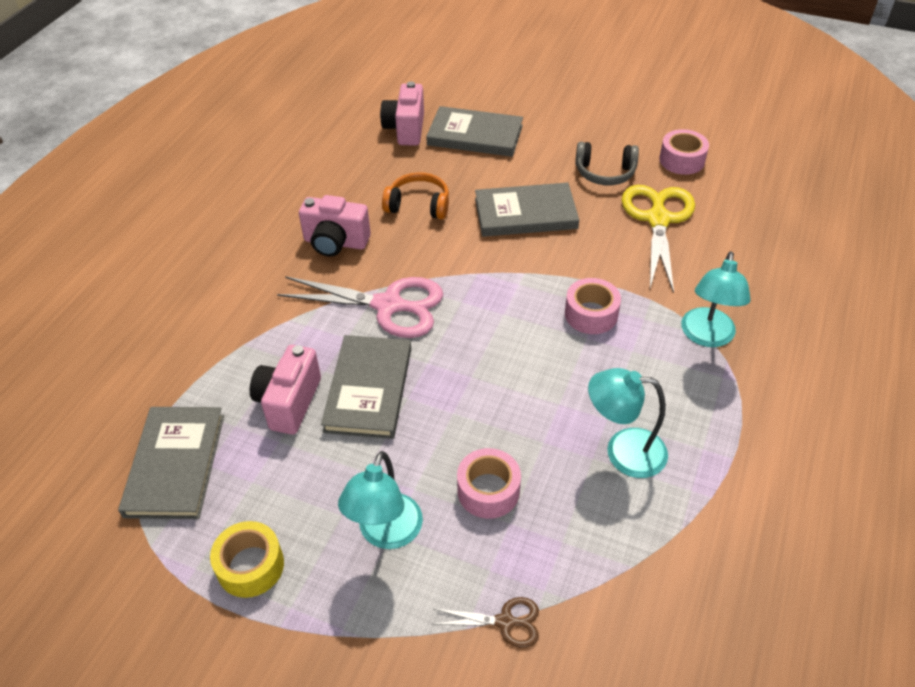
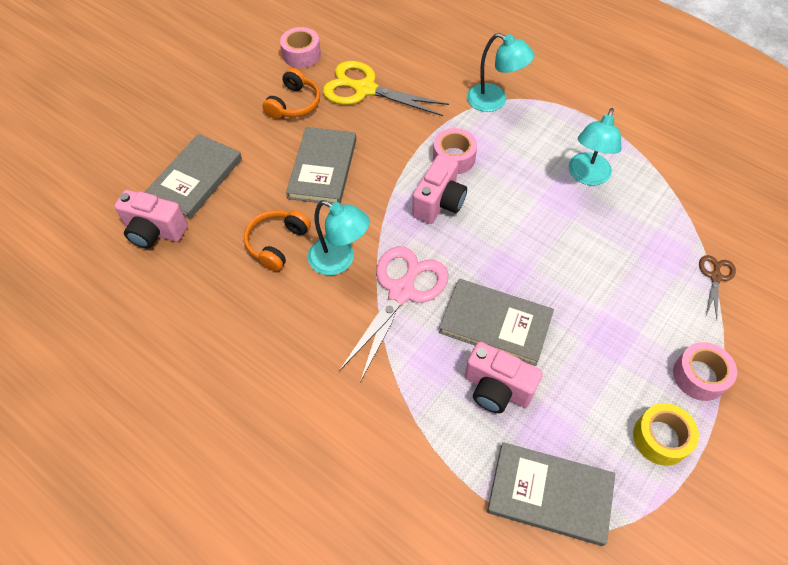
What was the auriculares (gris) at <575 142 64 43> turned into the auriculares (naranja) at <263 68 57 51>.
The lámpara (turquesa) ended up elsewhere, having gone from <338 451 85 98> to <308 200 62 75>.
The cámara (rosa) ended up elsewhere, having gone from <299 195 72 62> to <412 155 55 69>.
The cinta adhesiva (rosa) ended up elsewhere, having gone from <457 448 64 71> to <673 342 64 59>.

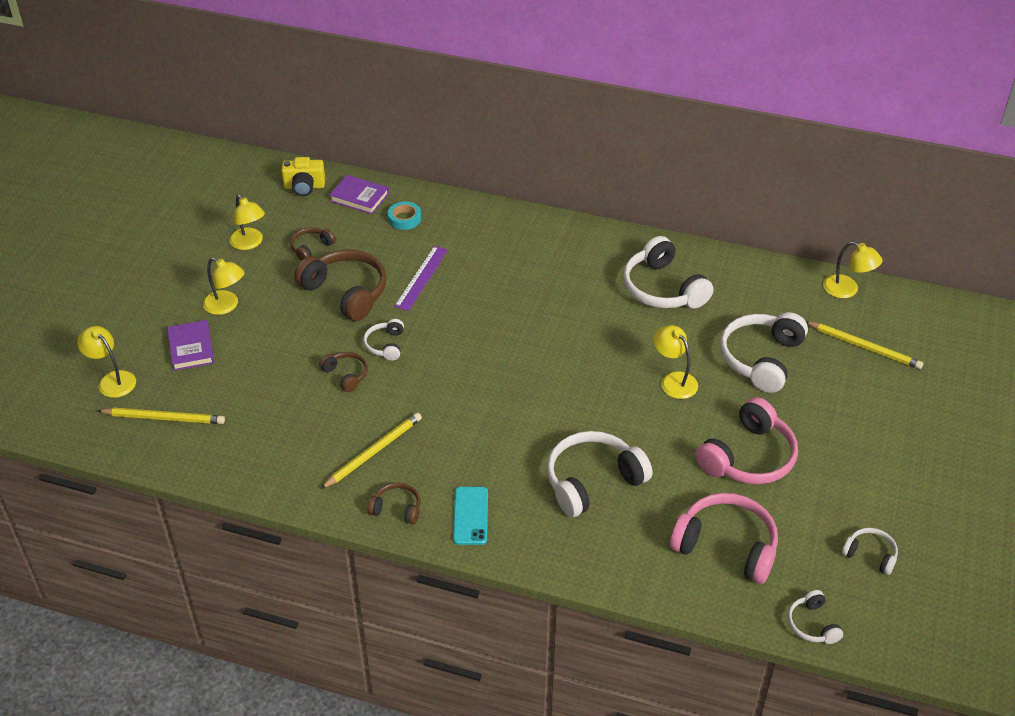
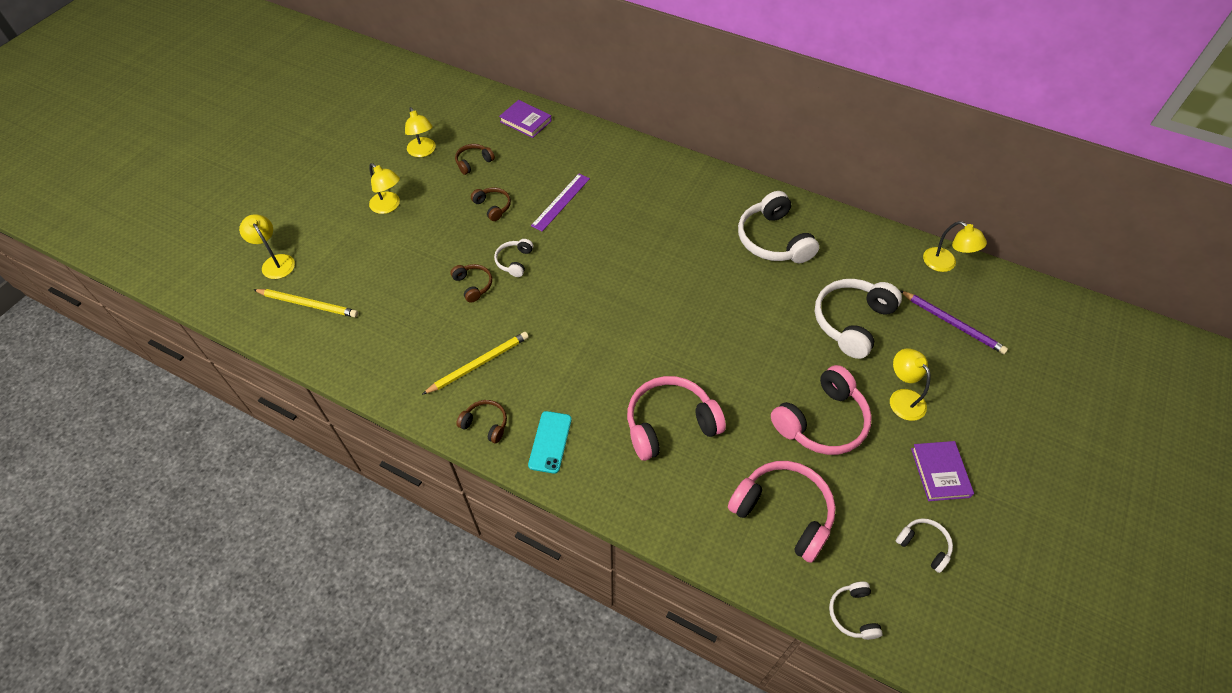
The size of the auriculares (marrón) at <294 250 92 71> changed by a factor of 0.51.
What was the auriculares (blanco) at <547 431 105 86> turned into the auriculares (rosa) at <627 376 99 85>.
The lámpara (amarillo) ended up elsewhere, having gone from <654 325 44 74> to <890 348 41 73>.
What was the lápiz (amarillo) at <806 321 117 48> turned into the lápiz (morado) at <899 290 109 64>.
The libro (morado) ended up elsewhere, having gone from <167 320 47 51> to <911 441 63 60>.
The second view lost the cámara (amarillo) at <281 157 44 39>.
The second view lost the cinta adhesiva (turquesa) at <388 202 33 28>.

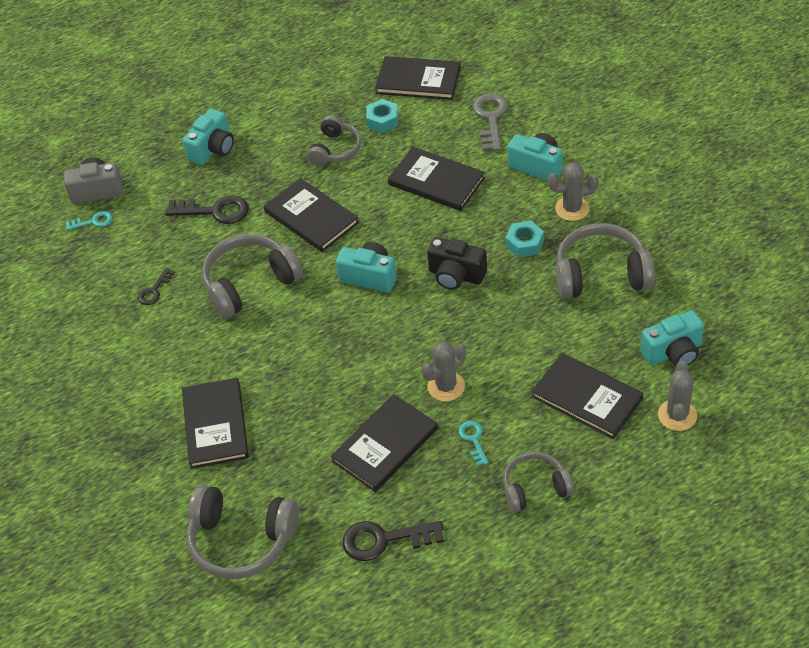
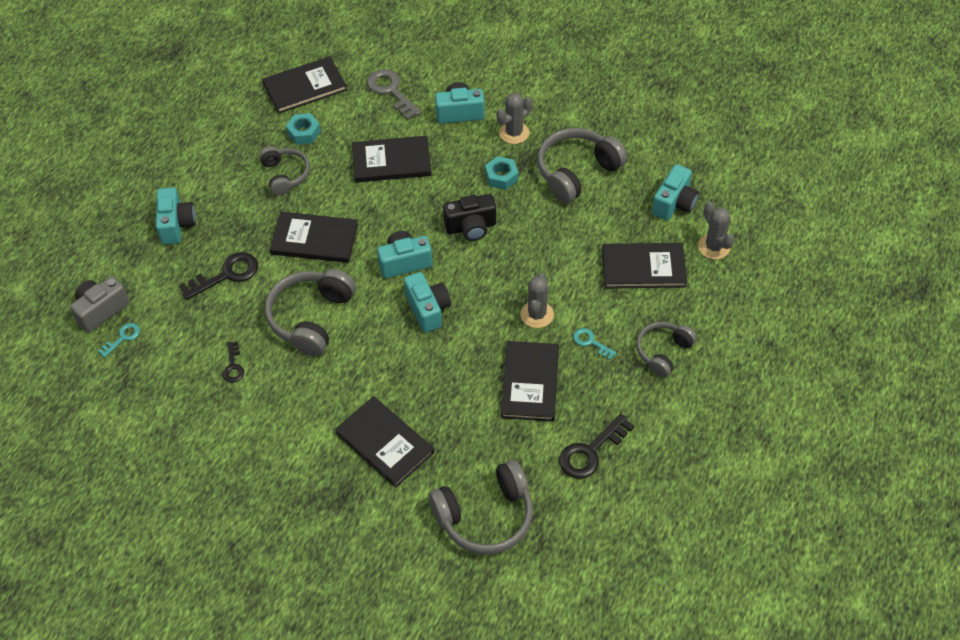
The second view gained the cámara (turquesa) at <404 272 47 61>.

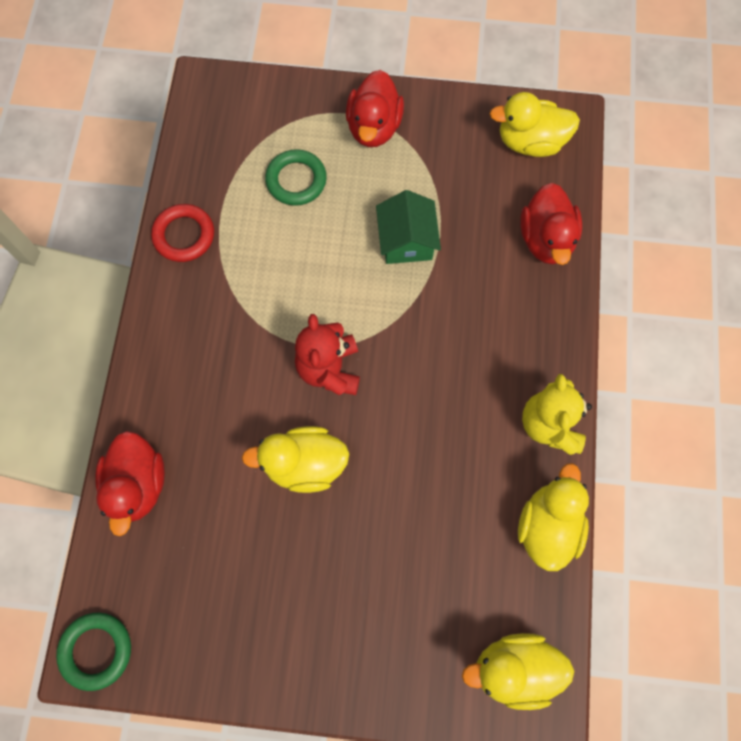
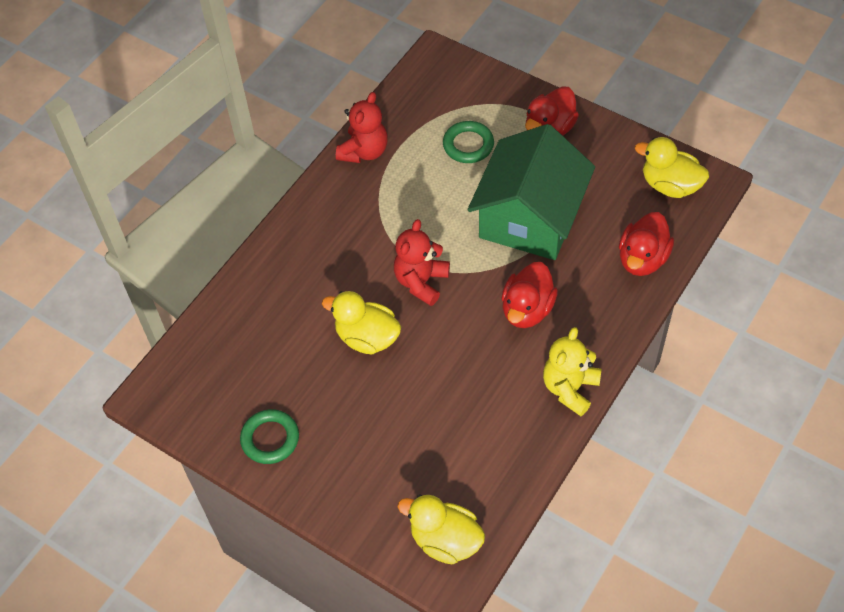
The anillo (verde) ended up elsewhere, having gone from <56 613 75 78> to <240 409 59 55>.
Where the anillo (rojo) stood at <151 204 63 58>, the osito (rojo) came to stand at <336 92 52 71>.
The size of the casa (verde) at <376 190 65 74> changed by a factor of 2.03.
The pato (rojo) ended up elsewhere, having gone from <95 431 70 105> to <501 262 57 66>.
The second view lost the pato (amarillo) at <518 463 71 108>.

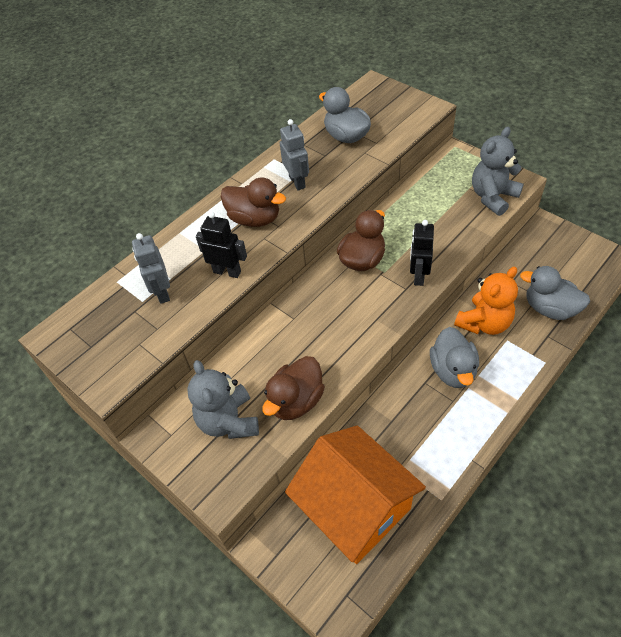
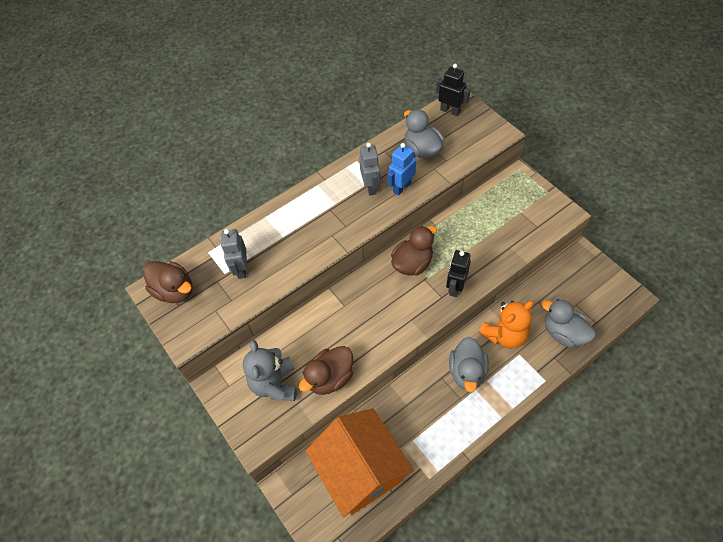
The pato (marrón) ended up elsewhere, having gone from <221 177 65 50> to <143 261 50 42>.
The second view gained the robot (azul) at <387 143 29 53>.
The robot (negro) ended up elsewhere, having gone from <196 212 51 66> to <436 64 35 52>.
The second view lost the osito (gris) at <472 127 52 89>.

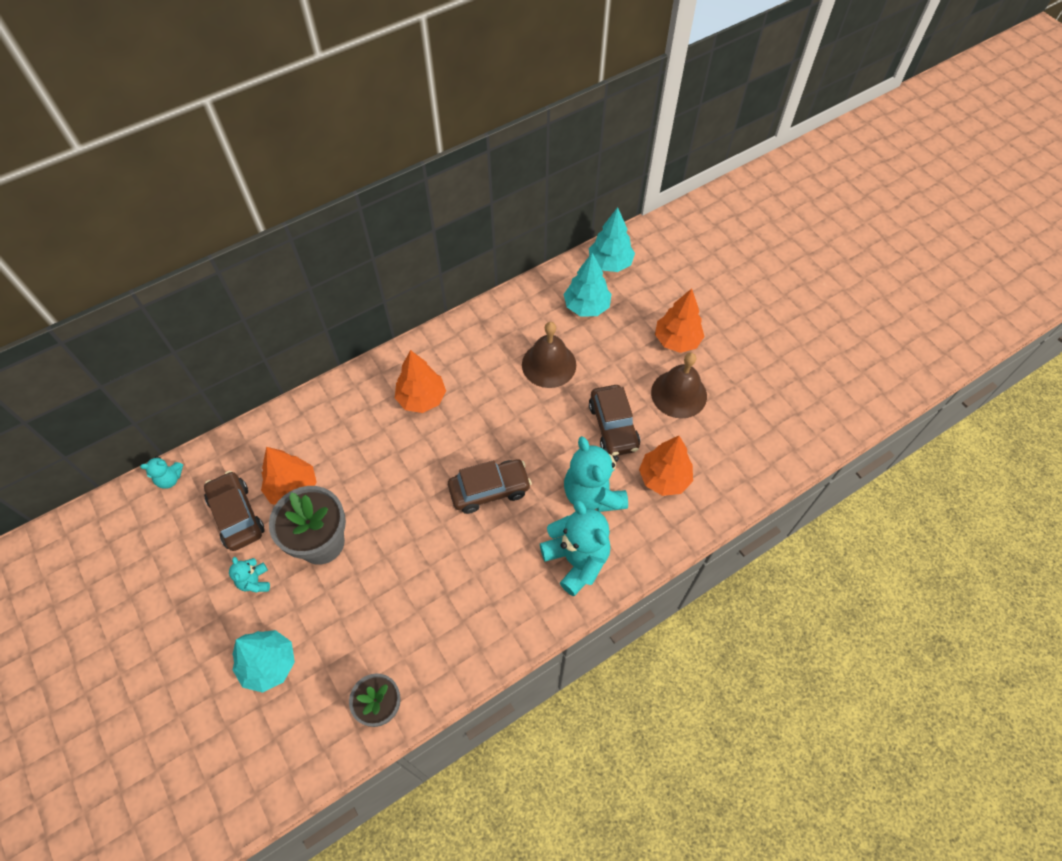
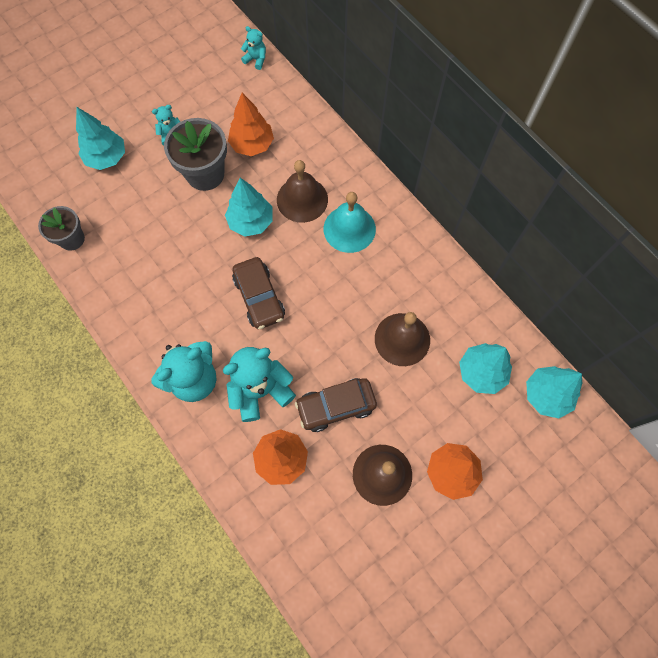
The second view gained the árbol (turquesa) at <225 178 47 59>.
The osito (turquesa) at <140 456 43 33> ended up facing another way, 135 degrees clockwise from before.
The second view gained the campana (marrón) at <277 160 51 63>.
Where the árbol (naranja) stood at <395 350 51 63>, the campana (turquesa) came to stand at <324 192 52 61>.
The second view lost the coche (marrón) at <204 471 61 80>.

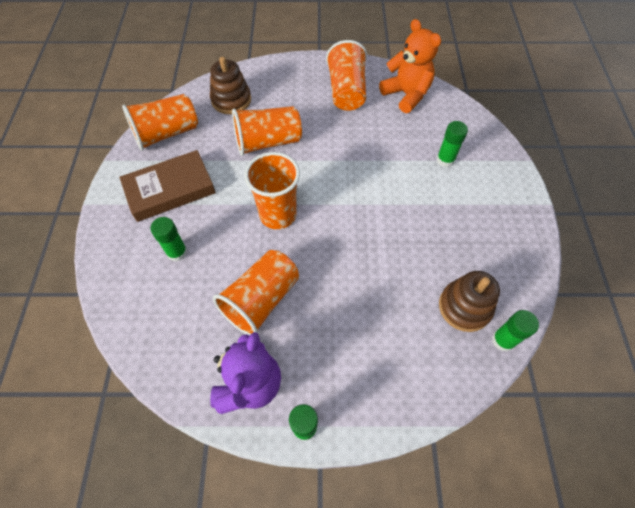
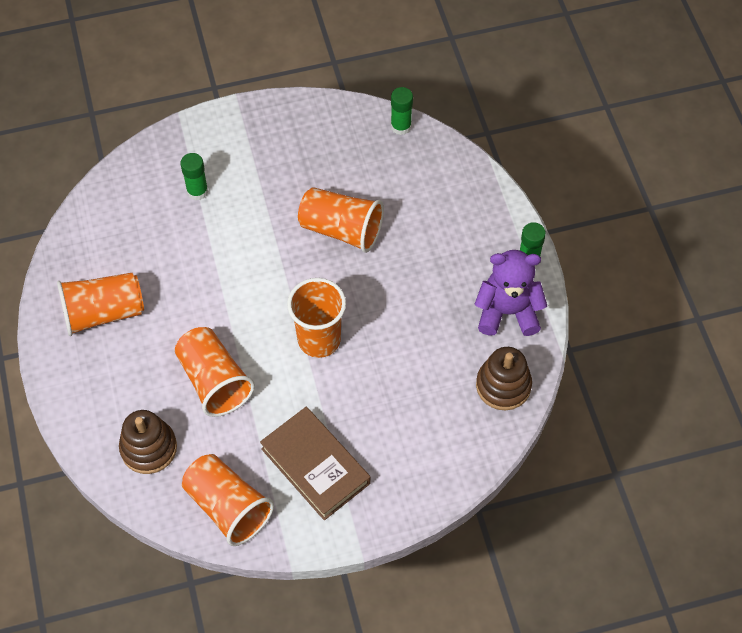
The vaso (naranja) ended up elsewhere, having gone from <213 250 86 86> to <298 187 86 66>.
The juguete apilable (marrón) ended up elsewhere, having gone from <439 271 61 61> to <476 347 56 63>.
The second view lost the barra de pegamento (verde) at <150 217 38 45>.
The second view lost the osito (naranja) at <379 19 62 94>.

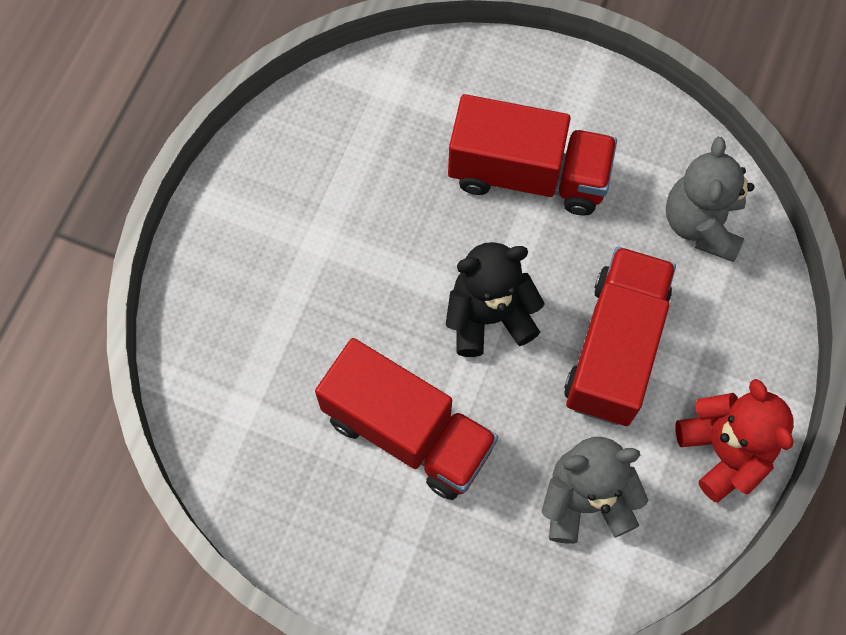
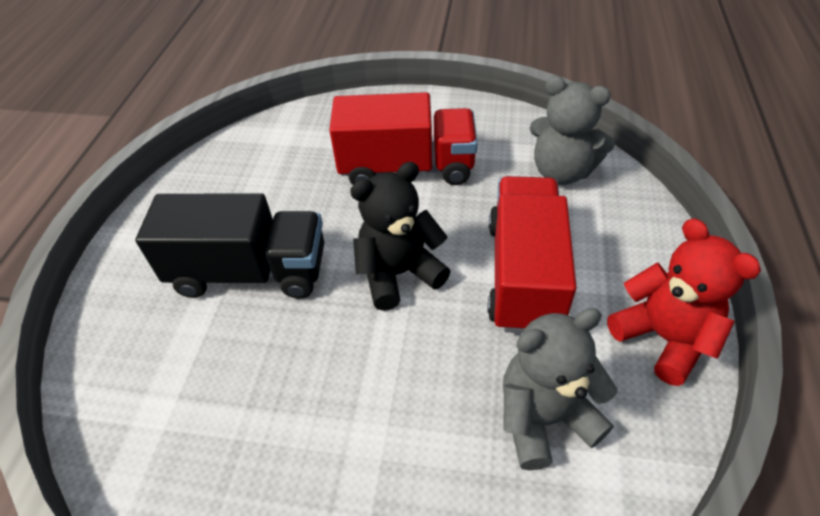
The second view gained the camión (negro) at <135 193 189 106>.
The osito (gris) at <666 137 88 125> ended up facing another way, 60 degrees counterclockwise from before.
The second view lost the camión (rojo) at <315 338 183 162>.

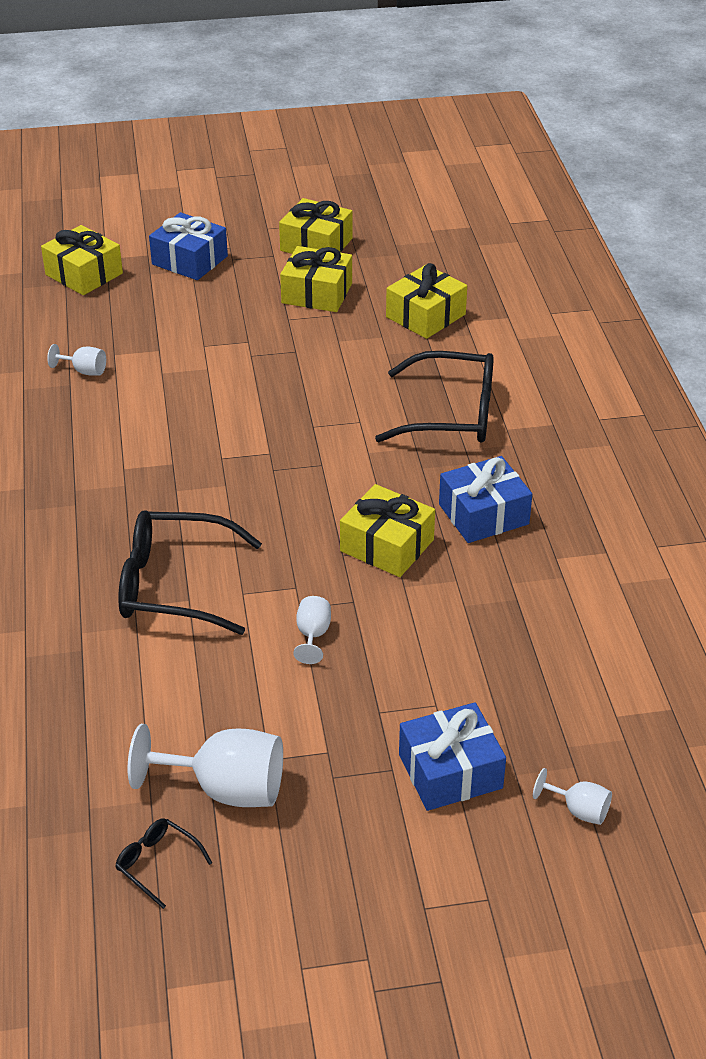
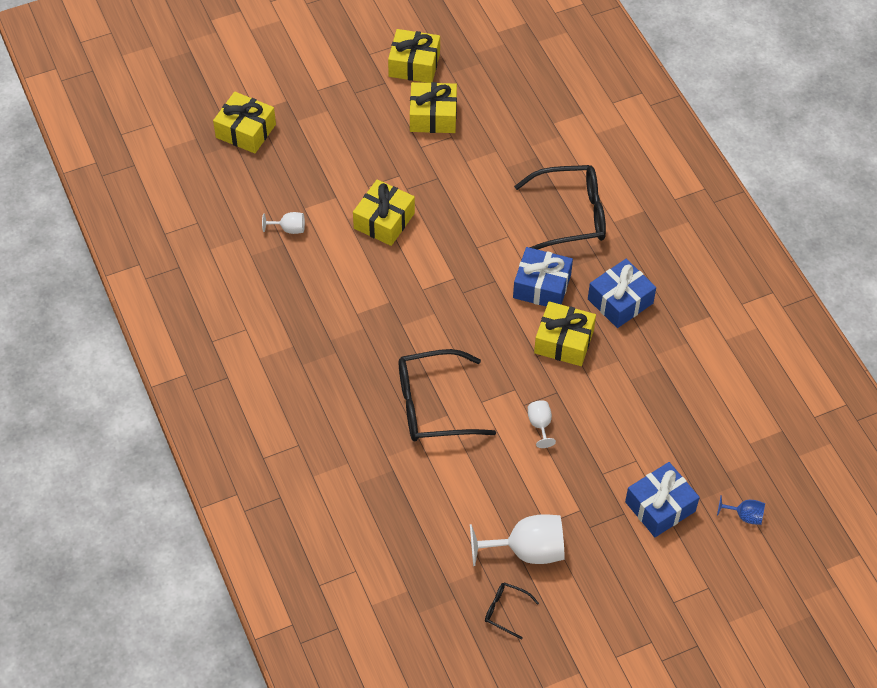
The regalo (amarillo) ended up elsewhere, having gone from <386 263 81 76> to <353 179 62 67>.
The regalo (azul) ended up elsewhere, having gone from <149 212 79 68> to <513 247 60 60>.
What was the copa (blanco) at <533 768 79 57> turned into the copa (azul) at <717 495 48 30>.

